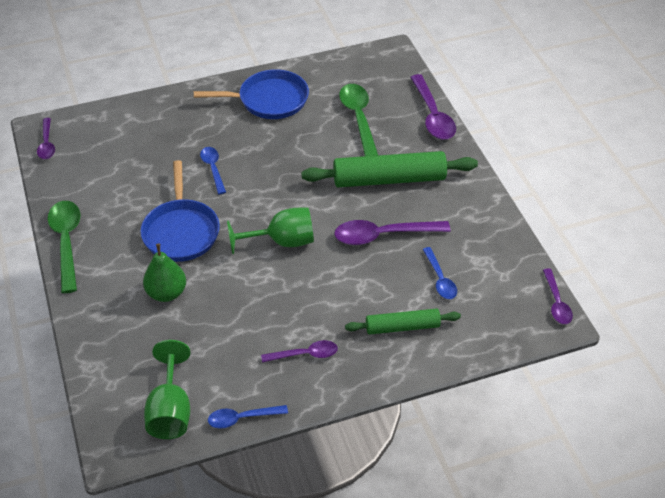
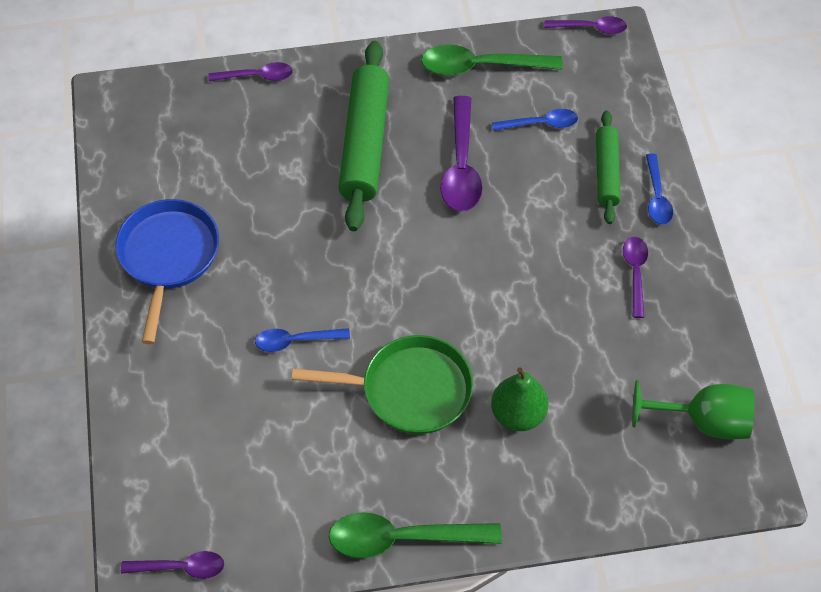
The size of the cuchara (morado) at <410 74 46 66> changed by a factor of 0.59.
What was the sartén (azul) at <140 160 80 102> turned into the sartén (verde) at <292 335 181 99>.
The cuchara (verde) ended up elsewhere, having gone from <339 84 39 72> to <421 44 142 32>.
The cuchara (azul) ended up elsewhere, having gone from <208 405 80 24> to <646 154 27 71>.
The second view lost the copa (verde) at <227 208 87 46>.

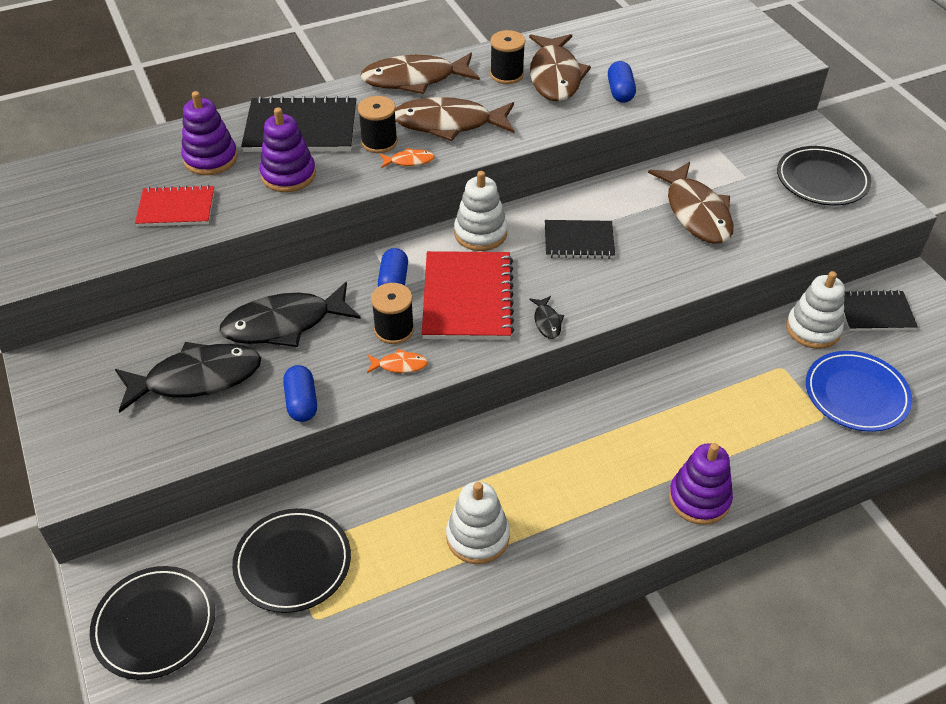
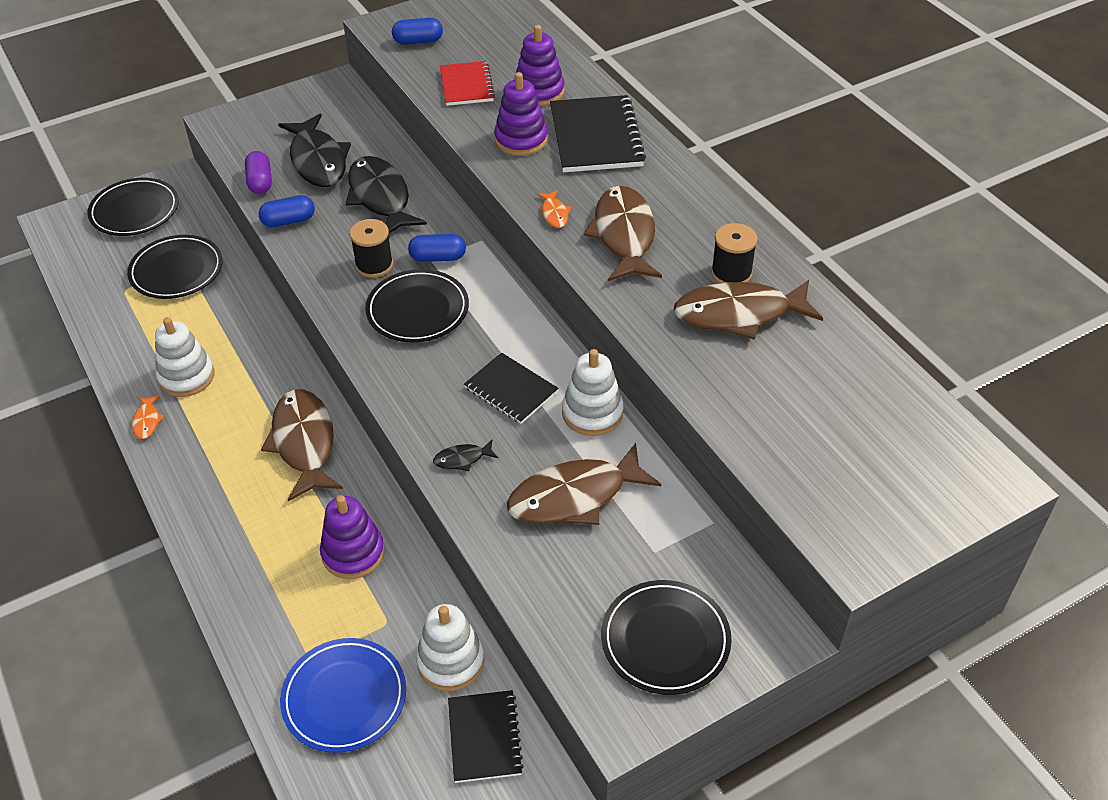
The pez (naranja) ended up elsewhere, having gone from <367 349 61 24> to <132 394 32 45>.
The second view gained the cápsula (morado) at <245 151 27 43>.
The pez (marrón) ended up elsewhere, having gone from <360 53 120 41> to <261 389 82 112>.
The juguete apilable (morado) ended up elsewhere, having gone from <669 443 64 82> to <320 495 65 84>.
Where the cuaderno (rojo) stood at <422 251 92 89>, the plato (negro) came to stand at <365 269 104 73>.
The cápsula (azul) ended up elsewhere, having gone from <608 61 28 42> to <392 18 51 27>.
The pez (negro) ended up elsewhere, having gone from <529 296 35 43> to <433 440 65 31>.
The cuaderno (negro) at <545 220 70 39> ended up facing another way, 45 degrees counterclockwise from before.
The juguete apilable (blanco) ended up elsewhere, having gone from <454 171 54 80> to <562 349 62 87>.
The second view lost the carrete (negro) at <358 96 40 57>.

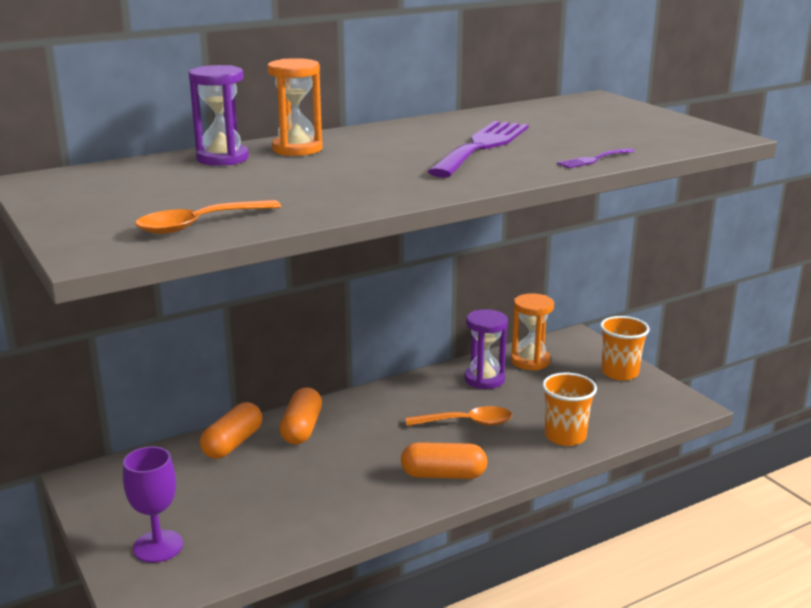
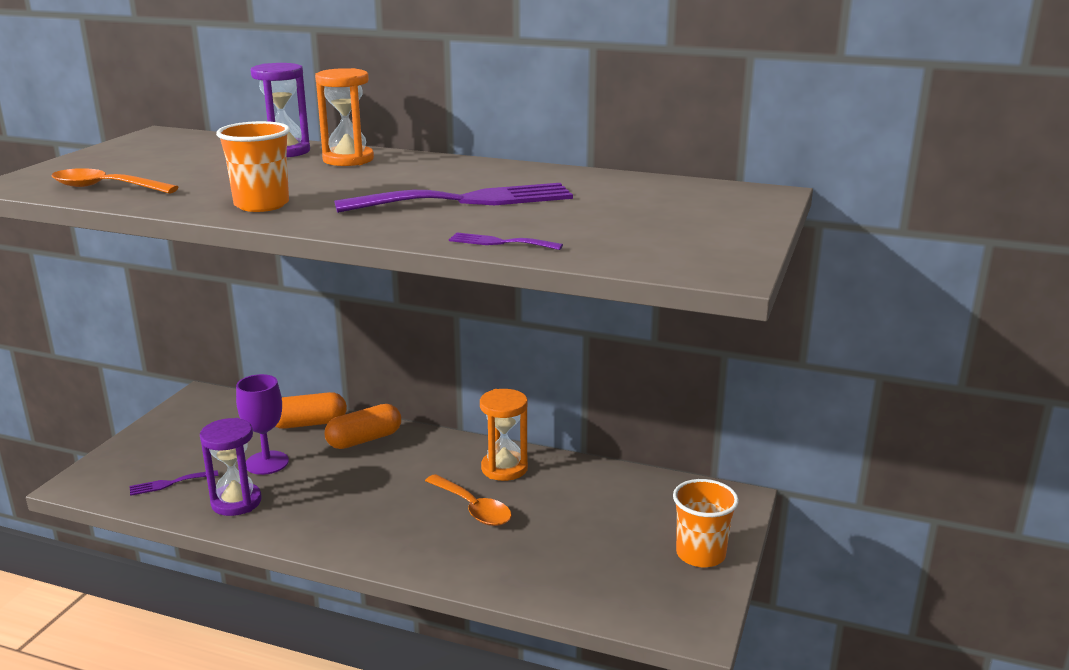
The second view gained the tenedor (morado) at <130 470 88 26>.
The reloj de arena (morado) ended up elsewhere, having gone from <464 309 44 80> to <200 418 62 98>.
The vaso (naranja) ended up elsewhere, having gone from <542 373 55 73> to <216 121 74 91>.
The copa (morado) ended up elsewhere, having gone from <123 446 60 117> to <236 374 53 101>.
The reloj de arena (naranja) ended up elsewhere, having gone from <511 293 43 78> to <480 389 48 92>.
The second view lost the cápsula (naranja) at <401 442 86 37>.

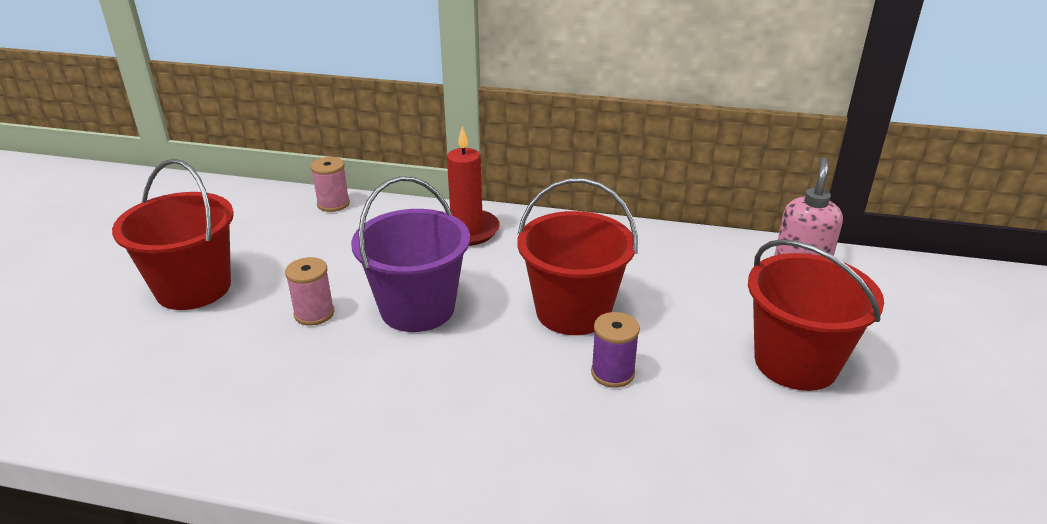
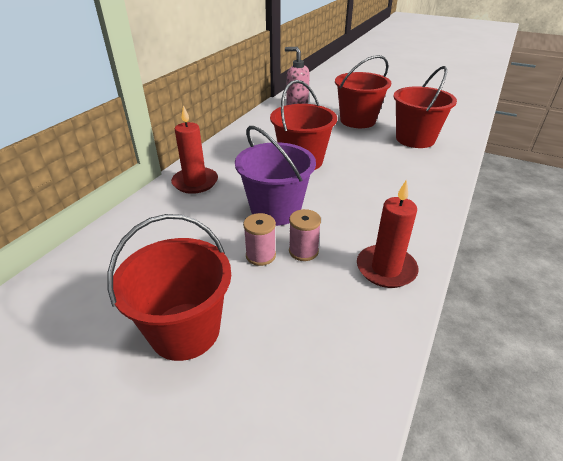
The carrete (rosa) ended up elsewhere, having gone from <311 157 39 55> to <289 209 32 52>.
The second view gained the vela (rojo) at <357 179 62 109>.
The second view gained the balde (rojo) at <393 66 64 82>.
The second view lost the carrete (morado) at <591 312 49 76>.

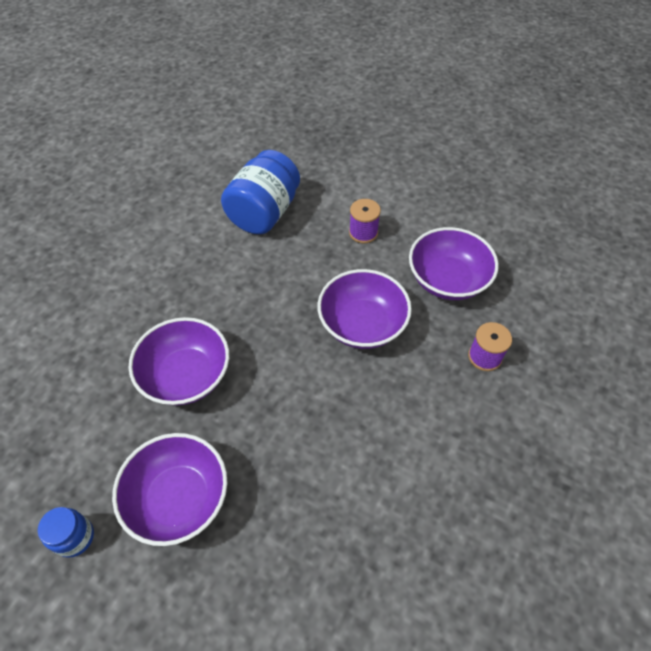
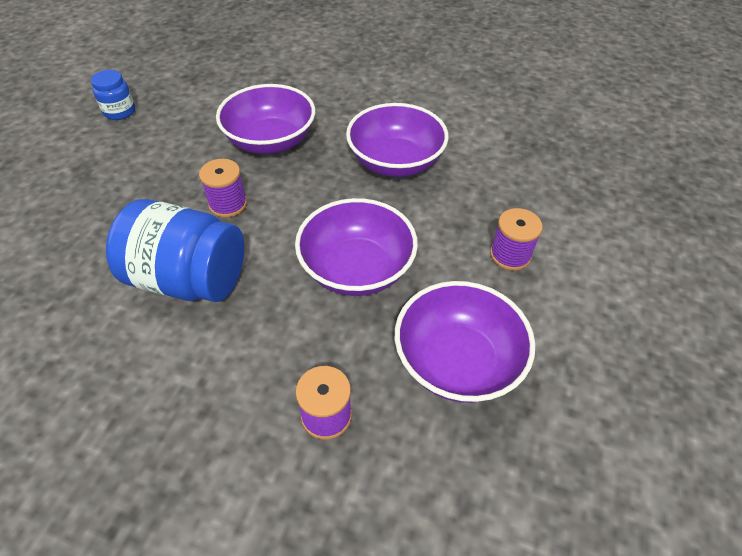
The tarro (azul) ended up elsewhere, having gone from <221 150 79 84> to <106 199 138 103>.
The second view gained the carrete (morado) at <199 159 48 59>.
The cuenco (morado) ended up elsewhere, having gone from <112 433 115 113> to <346 103 103 74>.

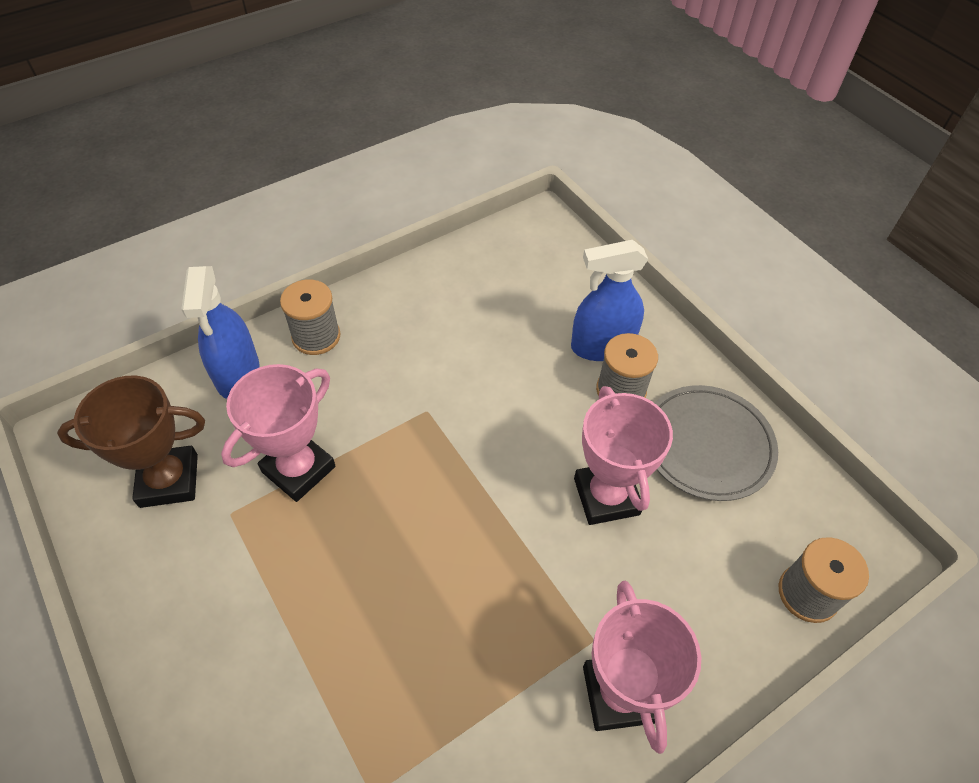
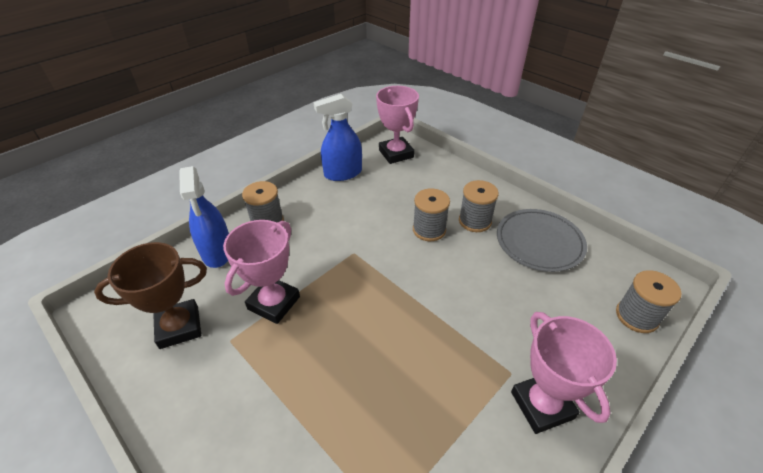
The pulverizador (azul) ended up elsewhere, having gone from <571 240 77 121> to <314 94 48 87>.
The trofeo (rosa) ended up elsewhere, having gone from <574 386 99 139> to <376 86 43 78>.
The second view gained the carrete (gris) at <413 188 37 53>.

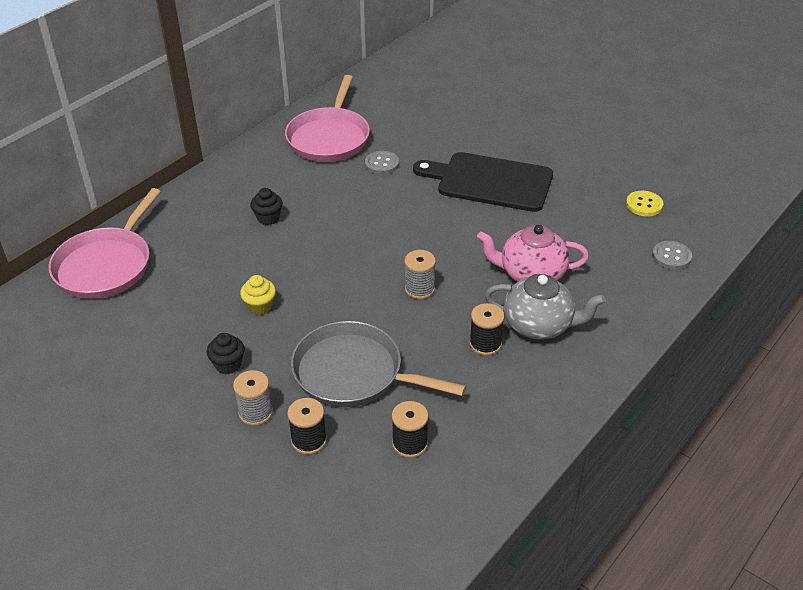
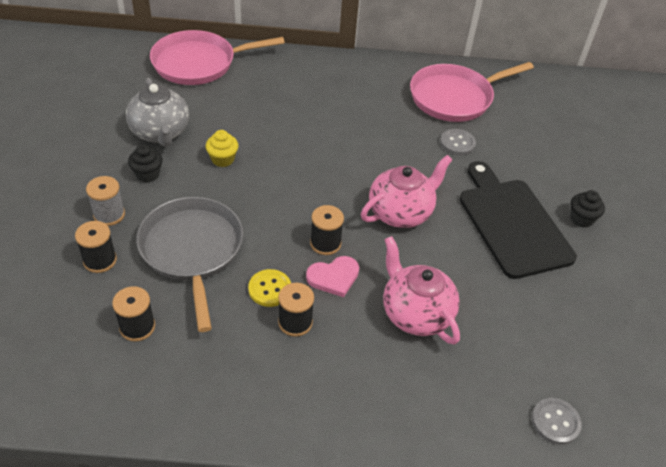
The tetera (gris) ended up elsewhere, having gone from <485 274 121 66> to <126 78 63 68>.
The botón (amarillo) ended up elsewhere, having gone from <626 191 37 25> to <248 269 43 38>.
The second view gained the corazón (rosa) at <306 256 53 41>.
What was the carrete (gris) at <404 250 32 49> turned into the carrete (negro) at <310 205 34 50>.
The second view gained the tetera (rosa) at <361 155 91 73>.
The magdalena (negro) ended up elsewhere, having gone from <250 188 33 37> to <570 190 35 38>.

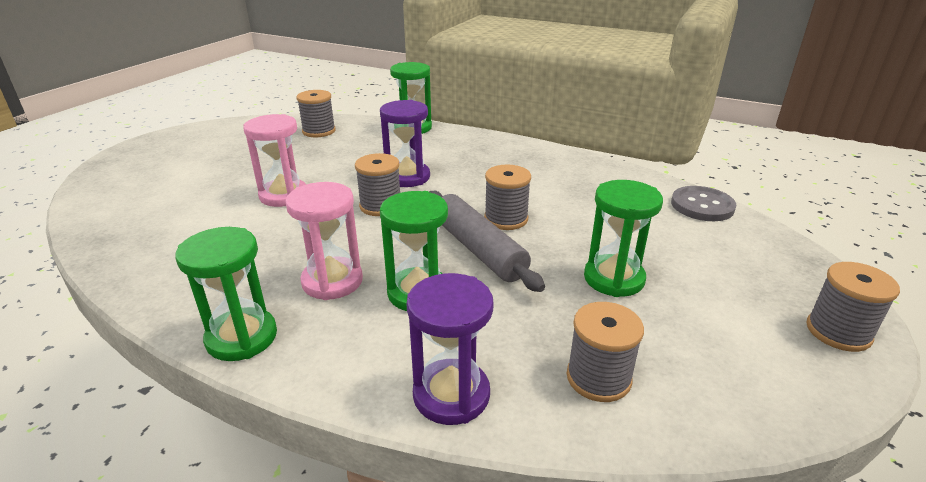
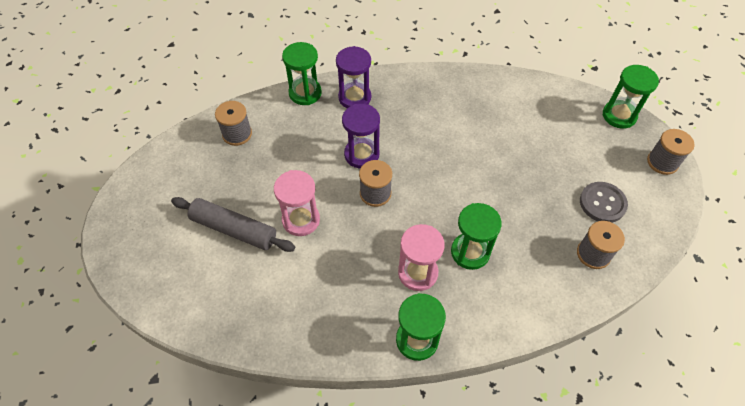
The rodillo (gris) ended up elsewhere, having gone from <429 191 116 101> to <171 197 124 55>.
The reloj de arena (morado) ended up elsewhere, having gone from <407 273 87 152> to <336 46 35 62>.
The botón (gris) ended up elsewhere, having gone from <671 186 65 35> to <580 182 48 41>.
The reloj de arena (verde) ended up elsewhere, having gone from <584 180 79 117> to <603 65 56 64>.
The second view lost the carrete (gris) at <484 164 47 66>.

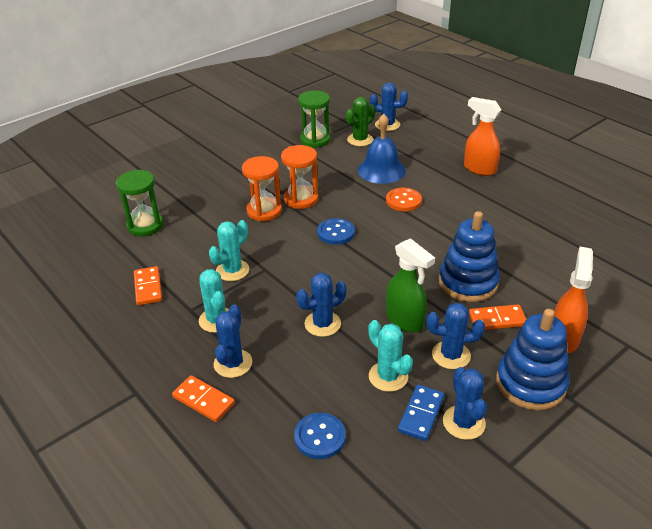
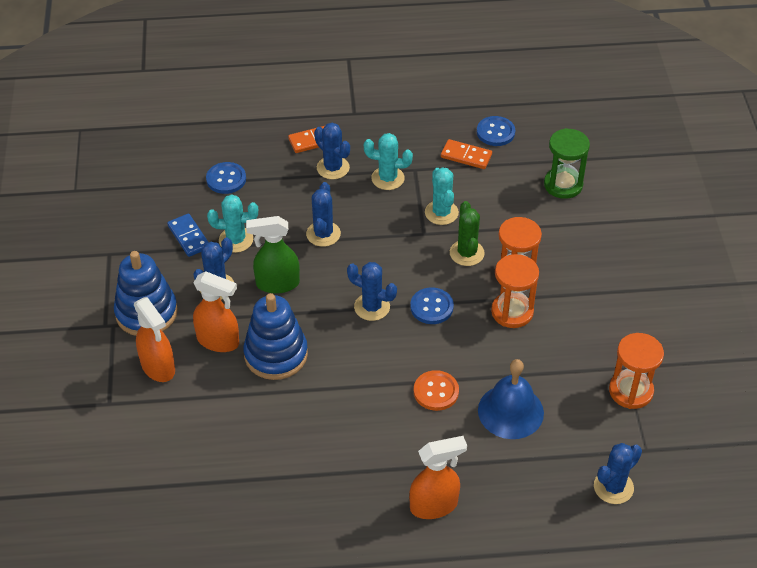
Where the ficha de dominó (naranja) stood at <469 304 57 26>, the pulverizador (naranja) came to stand at <193 271 46 81>.
The cactus (azul) ended up elsewhere, having gone from <443 367 44 73> to <347 262 50 59>.
The cactus (verde) ended up elsewhere, having gone from <346 97 29 49> to <450 201 35 65>.
The second view gained the botón (azul) at <477 116 38 30>.
What was the reloj de arena (verde) at <298 90 33 58> turned into the reloj de arena (naranja) at <609 333 55 76>.

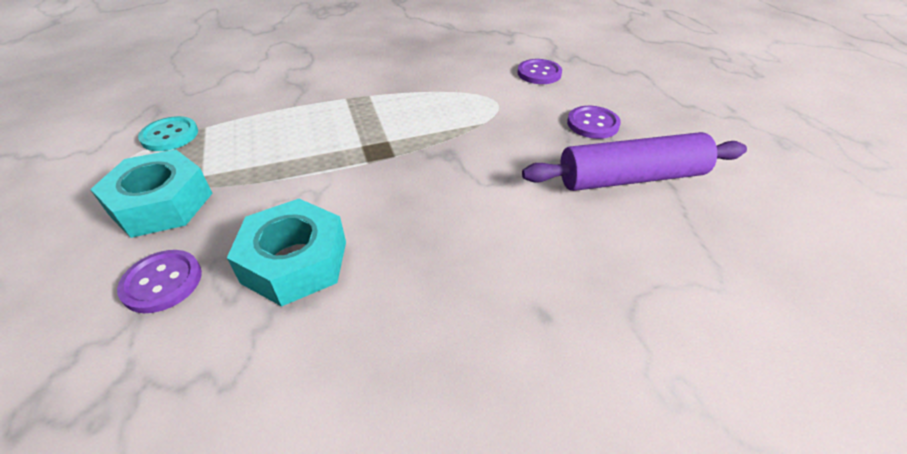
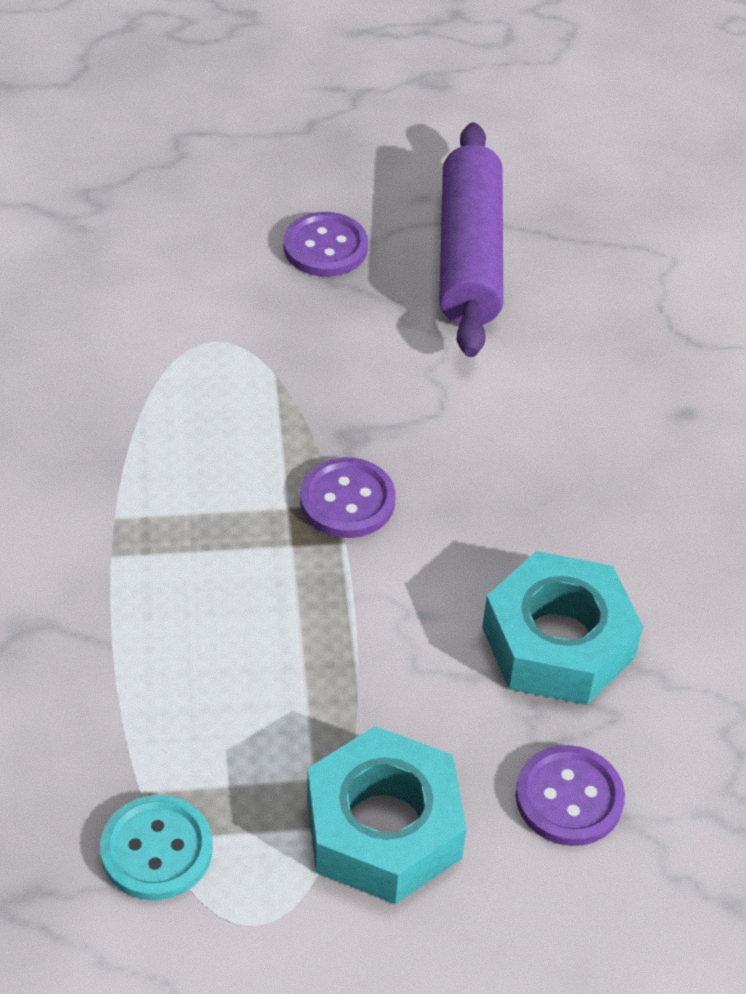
The botón (morado) ended up elsewhere, having gone from <517 59 45 25> to <300 457 95 81>.

